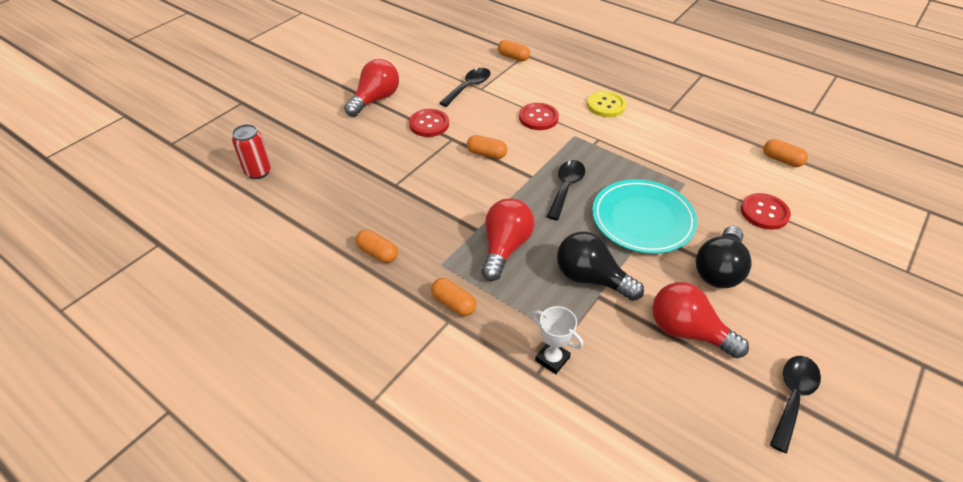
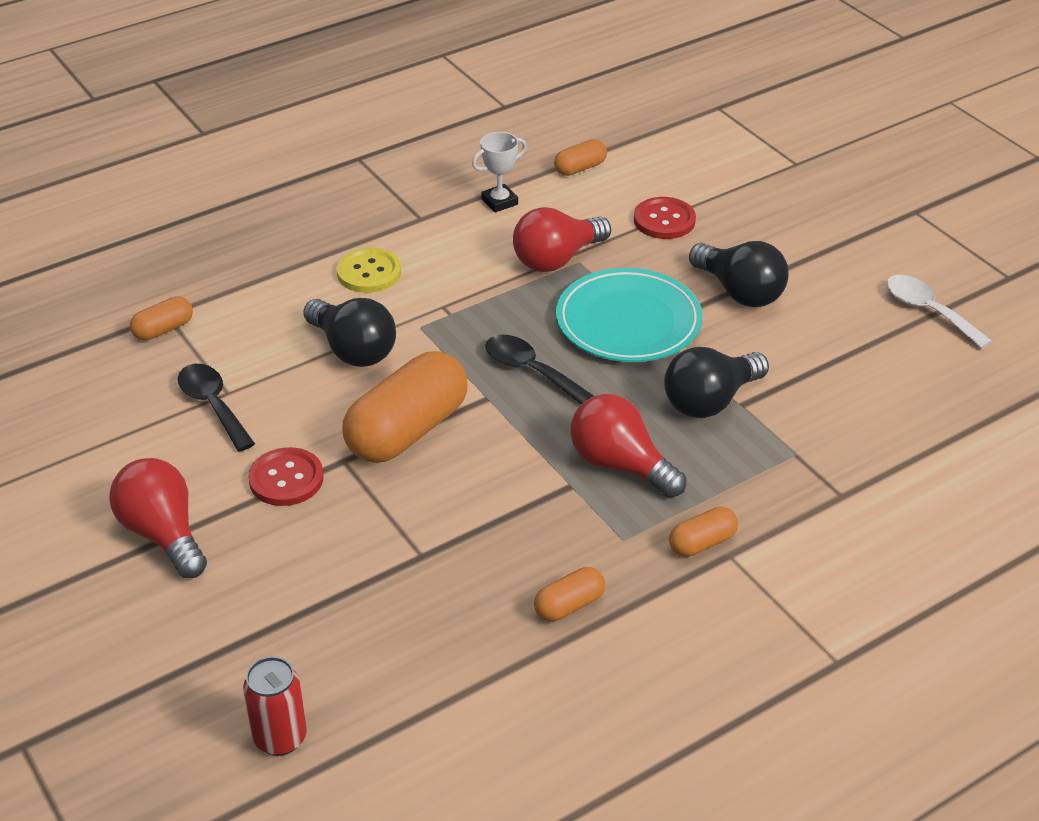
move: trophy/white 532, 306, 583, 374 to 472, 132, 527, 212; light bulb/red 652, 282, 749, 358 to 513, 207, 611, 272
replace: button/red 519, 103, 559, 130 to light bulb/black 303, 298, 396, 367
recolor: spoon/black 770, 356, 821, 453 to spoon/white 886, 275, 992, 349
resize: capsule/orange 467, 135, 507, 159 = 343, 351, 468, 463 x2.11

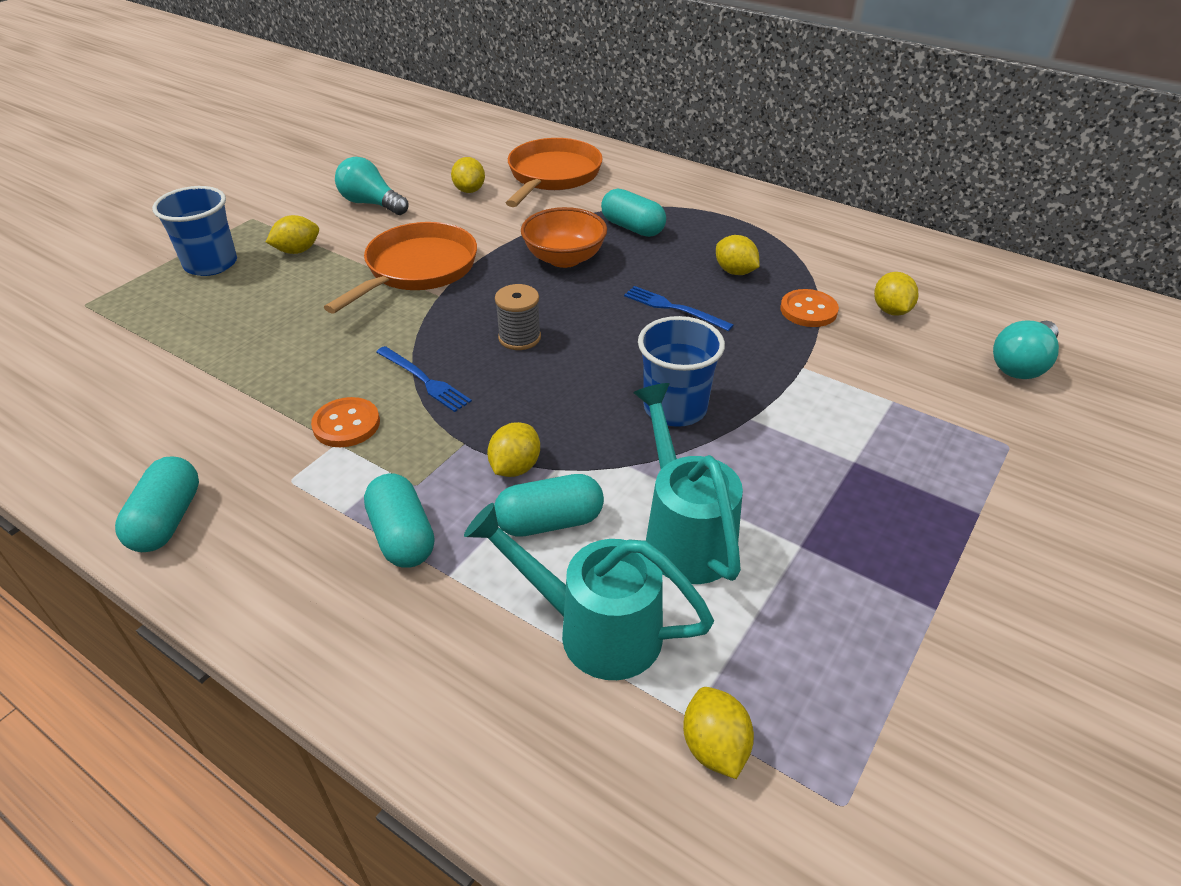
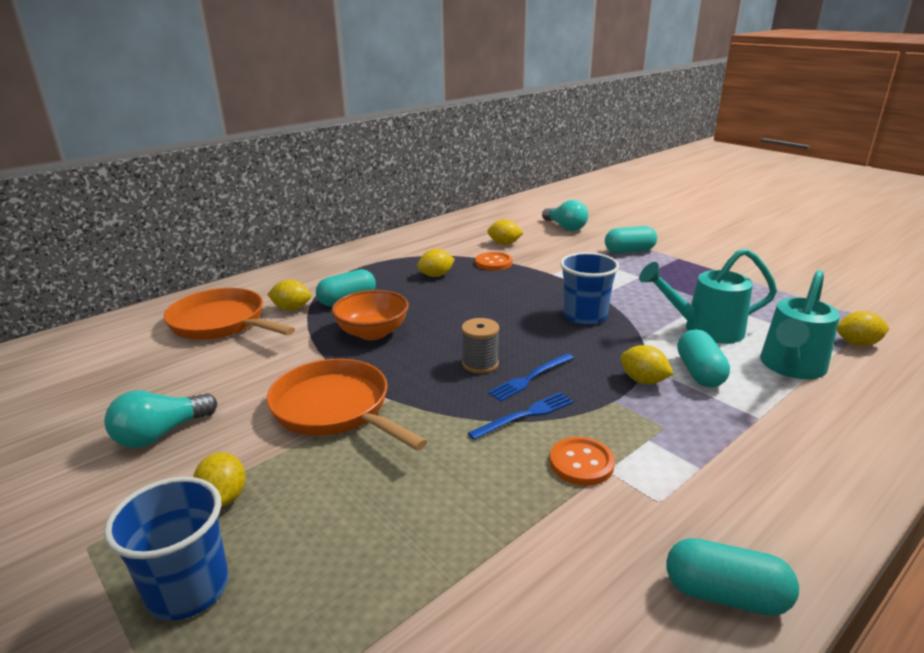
move: lemon/yellow 451, 157, 485, 193 to 267, 280, 311, 311; fork/blue 624, 286, 734, 331 to 488, 353, 574, 401; capsule/turquoise 364, 473, 435, 568 to 605, 226, 657, 253

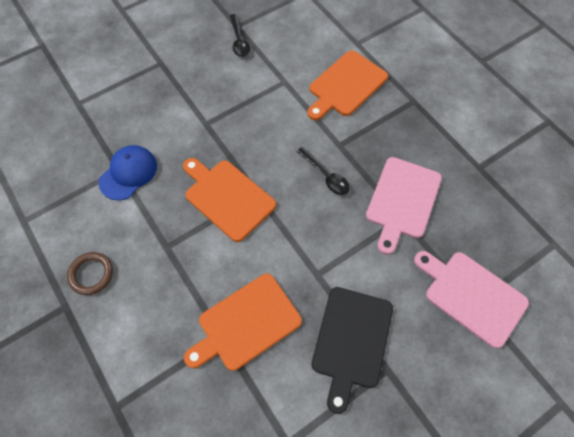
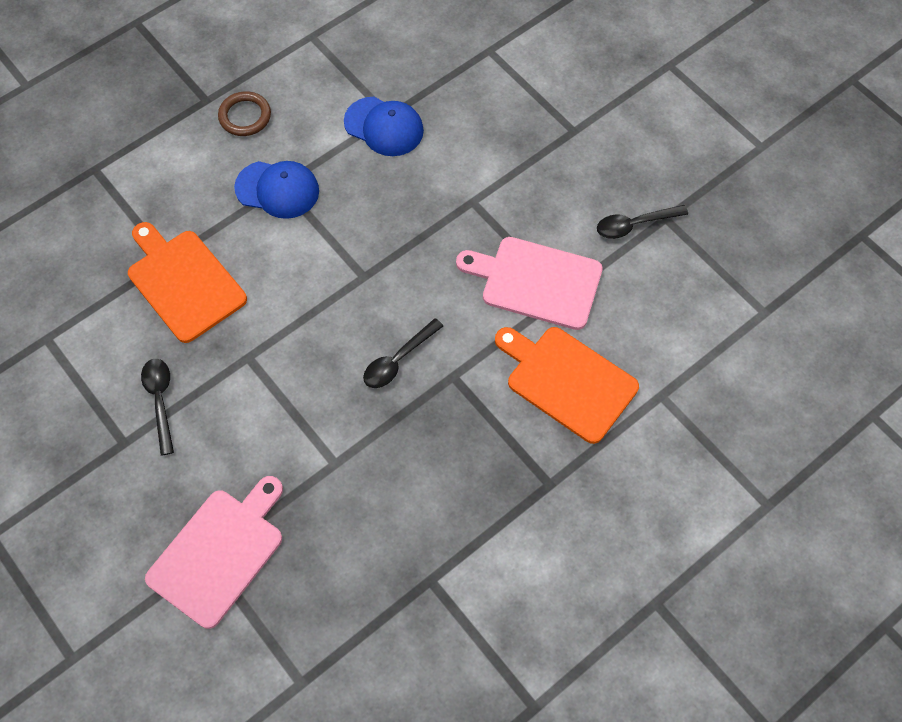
delete: cutting board/orange 183, 158, 276, 242
insert: cap/blue 234, 161, 319, 219
move: cutting board/pink 366, 157, 442, 255 to 456, 237, 603, 330
replace: cutting board/black 311, 287, 393, 414 to spoon/black 141, 359, 174, 455

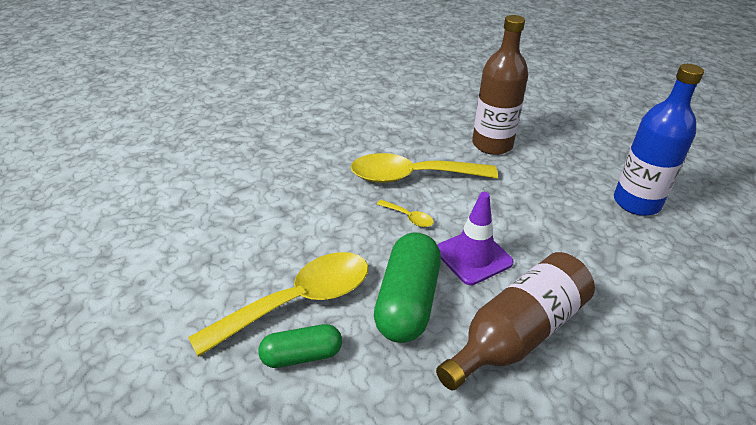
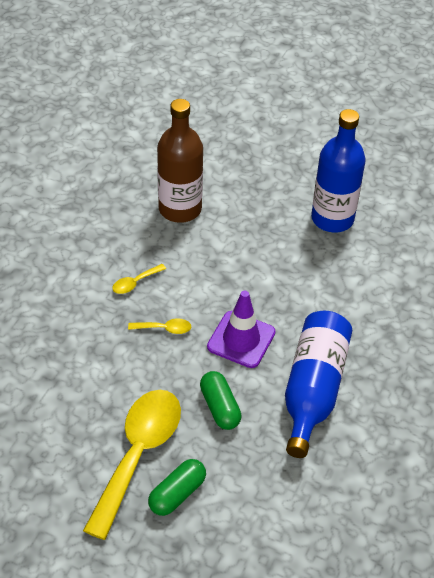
recolor: bottle/brown 436, 252, 595, 391 to bottle/blue 285, 311, 352, 458
resize: spoon/yellow 351, 153, 498, 183 = 112, 264, 166, 294 x0.40; capsule/green 374, 232, 441, 343 = 200, 371, 242, 430 x0.59

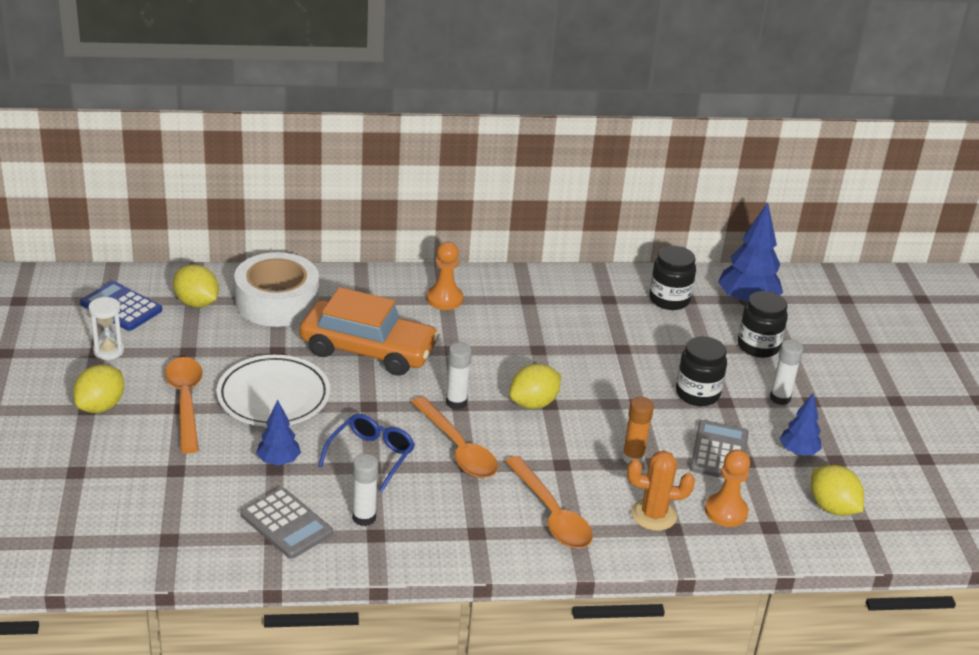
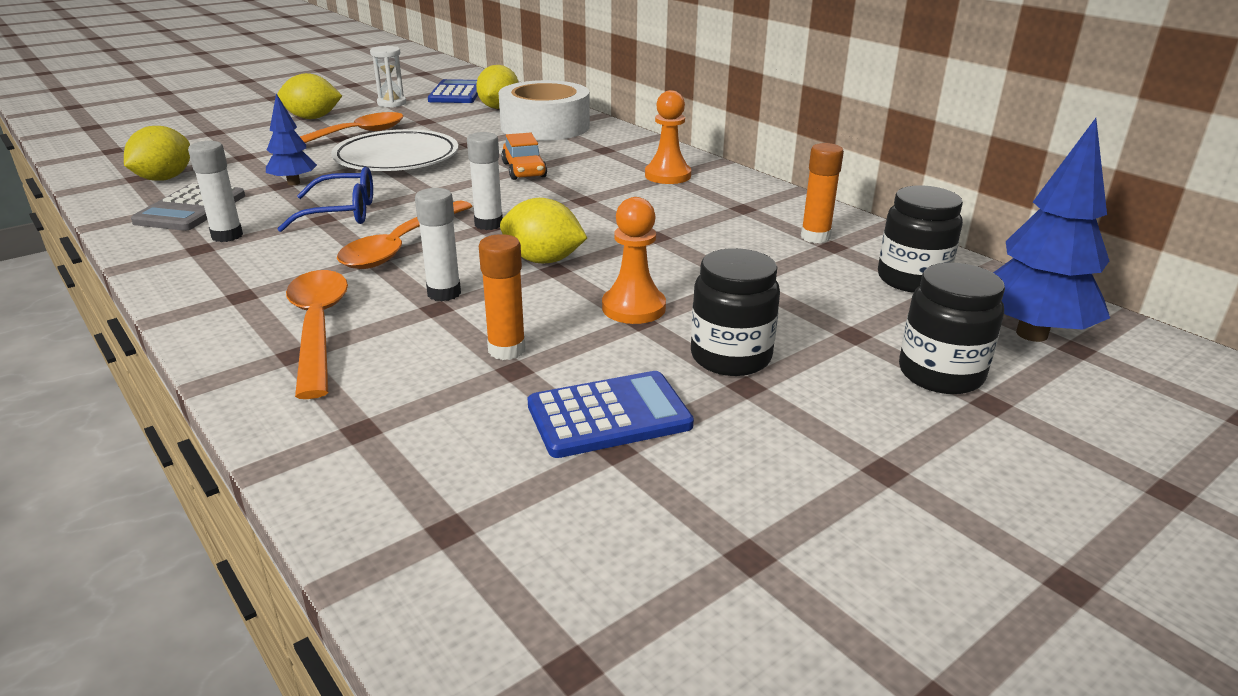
delete: cactus/orange 627, 451, 695, 531; tree/blue 780, 393, 822, 456
insert: glue stick/orange 801, 143, 844, 244
move: lemon/yellow 811, 465, 864, 516 to 124, 126, 190, 181; glue stick/white 770, 340, 803, 405 to 415, 188, 461, 301; pawn/orange 705, 450, 750, 527 to 602, 197, 666, 324
recolor: calculator/grey 690, 420, 749, 479 to calculator/blue 527, 371, 694, 458
rotate: spoon/orange 505, 456, 593, 549 = 286, 270, 348, 399 135 degrees clockwise
resize: car/orange 300, 287, 440, 376 = 501, 133, 547, 180 x0.49

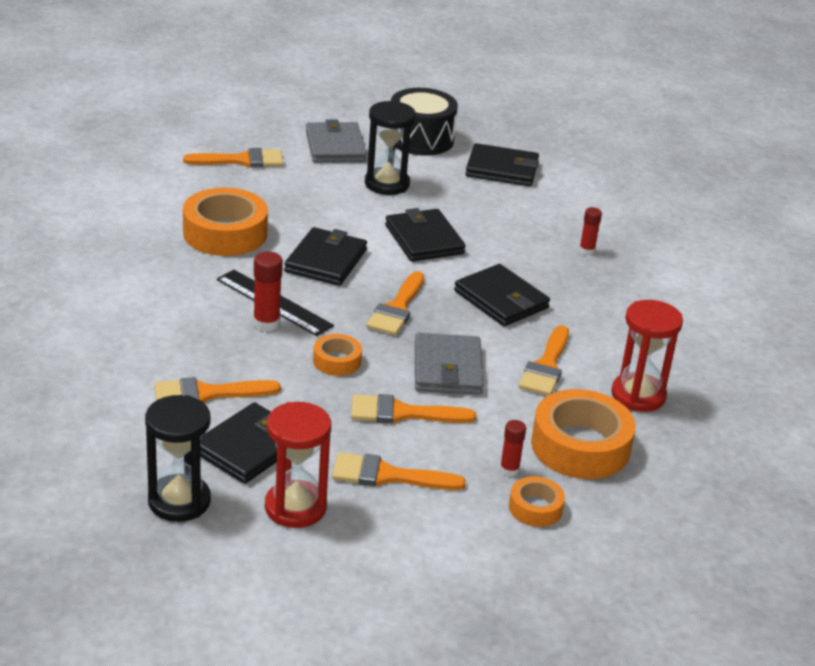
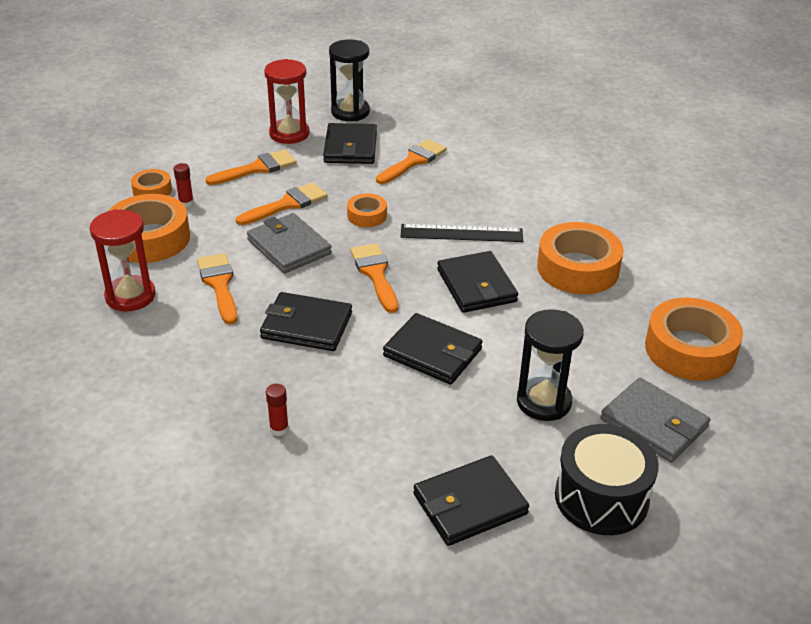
delete: glue stick/red 253, 251, 283, 332
replace: brush/orange 183, 148, 283, 168 to tape/orange 645, 298, 743, 381

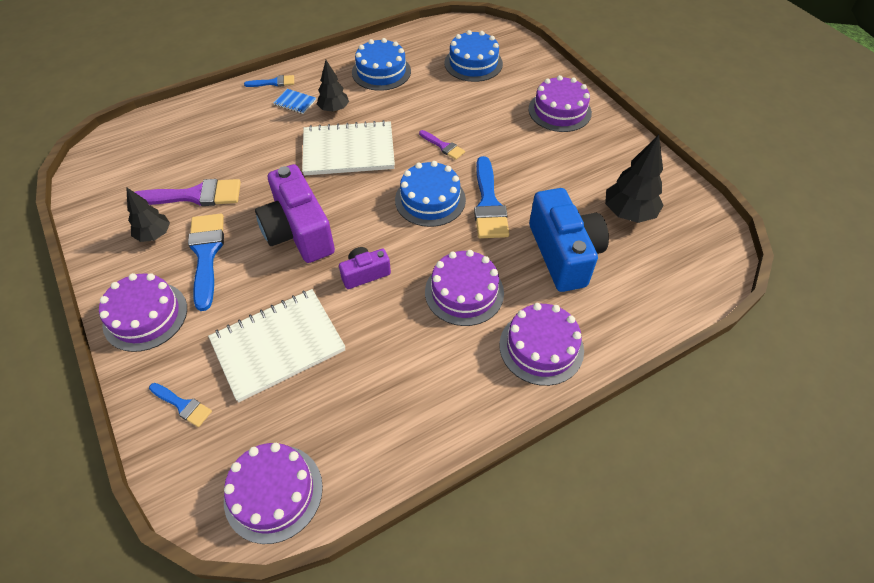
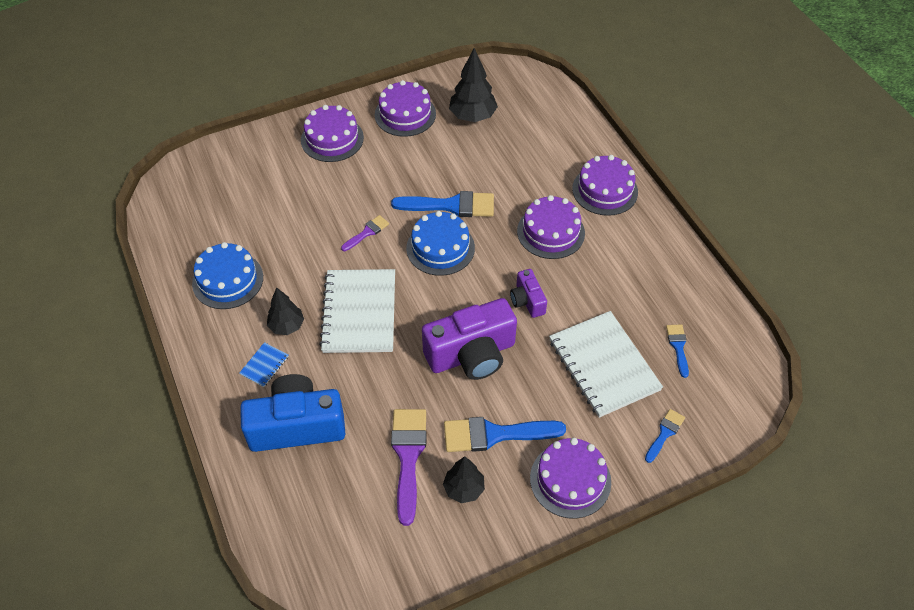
delete: cake/blue 444, 30, 503, 82
move: camera/blue 529, 188, 609, 292 to 240, 374, 345, 452; cake/purple 224, 443, 323, 544 to 375, 80, 436, 137; brush/blue 244, 75, 294, 87 to 666, 324, 689, 378

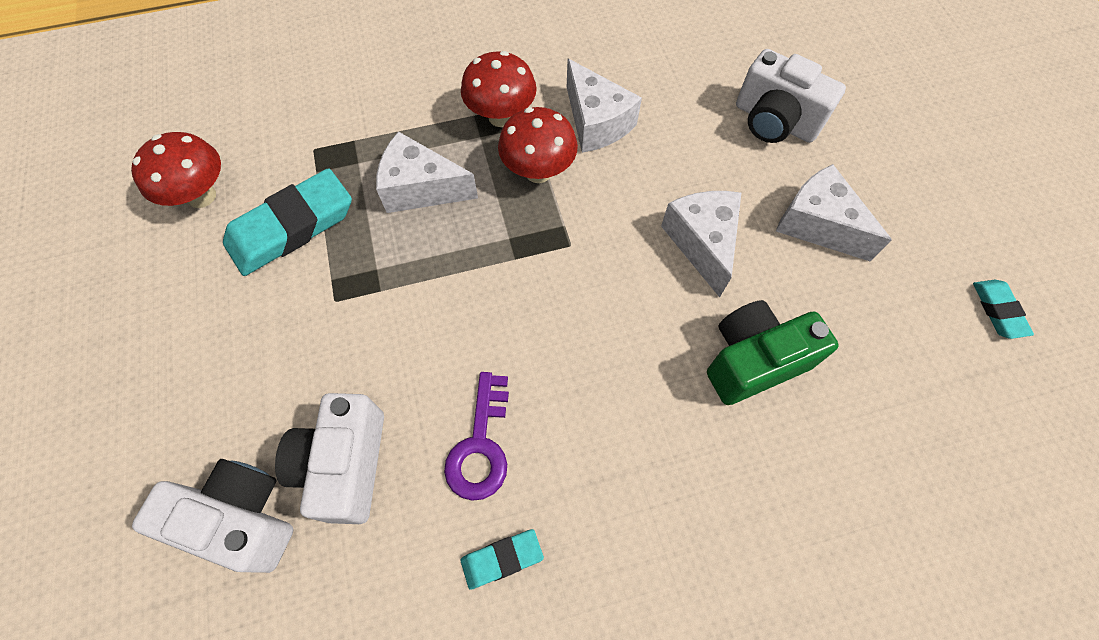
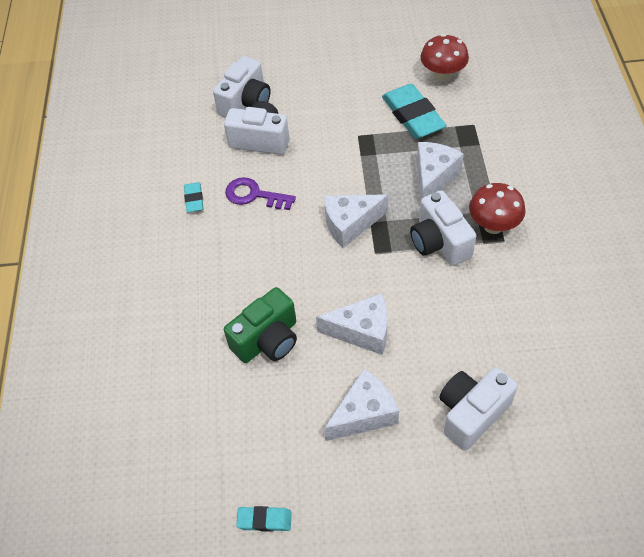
move: cheese/white 567, 59, 642, 153 to 324, 194, 389, 248
replace: mushroom/red 498, 107, 578, 183 to camera/white 410, 190, 476, 266
rotate: camera/green 707, 300, 839, 405 = 224, 287, 297, 363 60 degrees clockwise

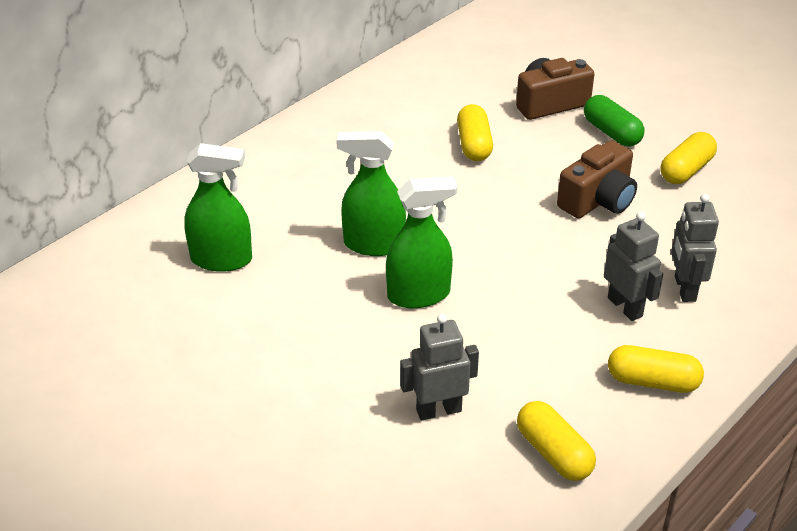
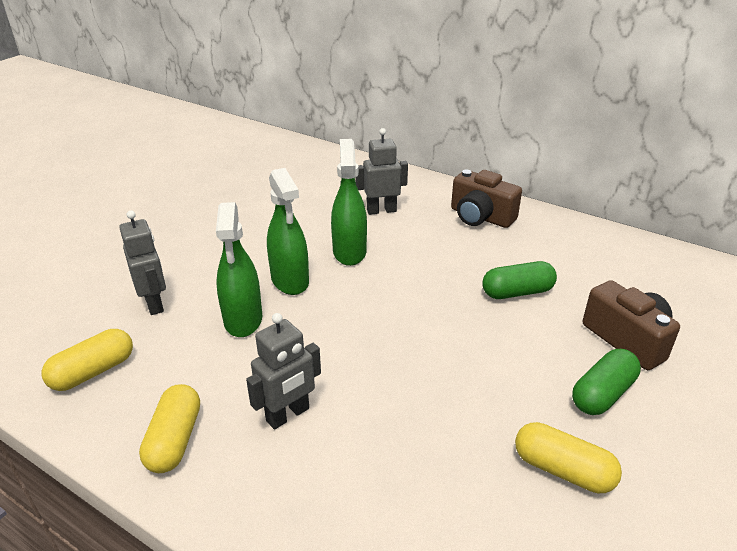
move: spray bottle/green 184, 143, 252, 272 to 216, 202, 262, 337; robot/grey 671, 194, 719, 302 to 355, 128, 408, 215; camera/brown 557, 140, 637, 218 to 451, 170, 522, 228
recolor: capsule/yellow 457, 104, 493, 161 to capsule/green 482, 261, 557, 299

